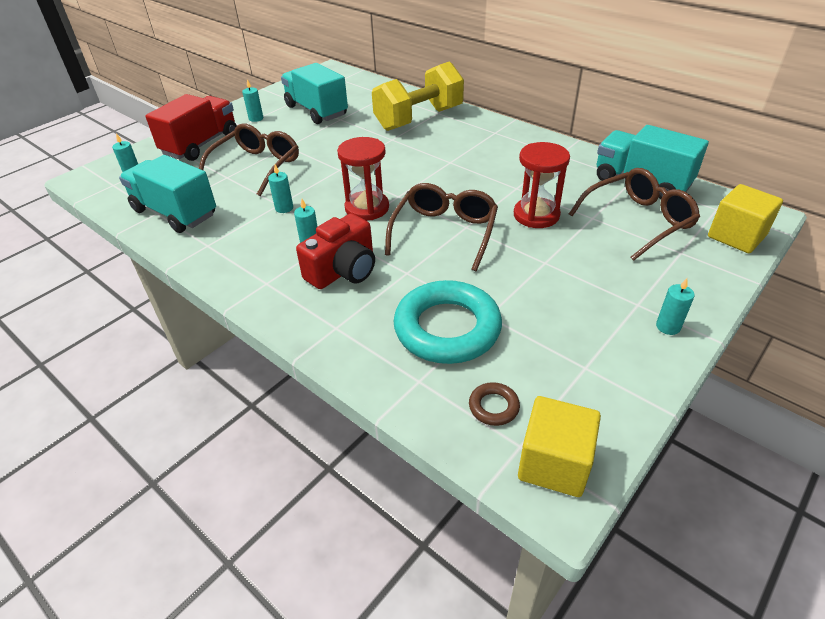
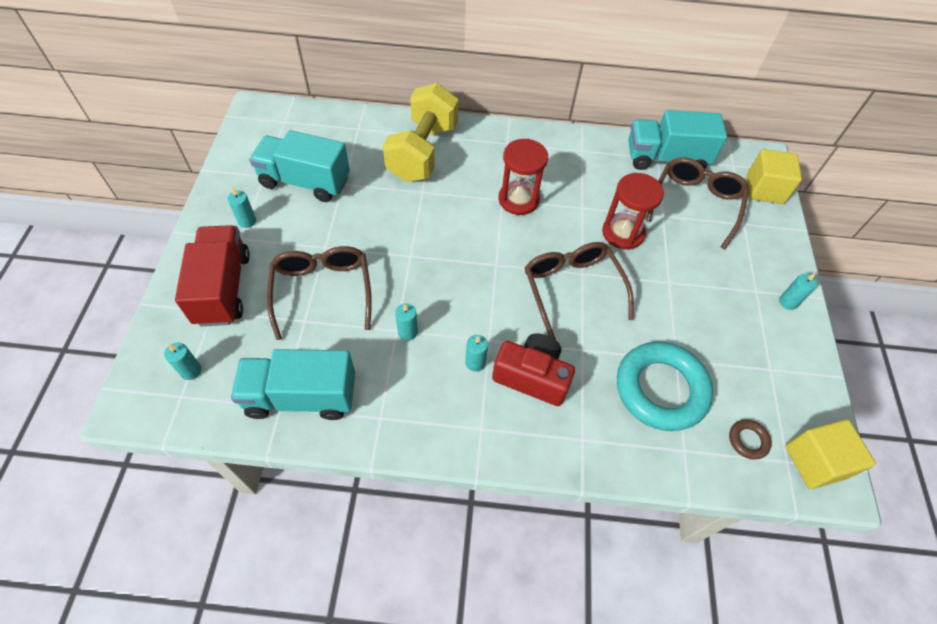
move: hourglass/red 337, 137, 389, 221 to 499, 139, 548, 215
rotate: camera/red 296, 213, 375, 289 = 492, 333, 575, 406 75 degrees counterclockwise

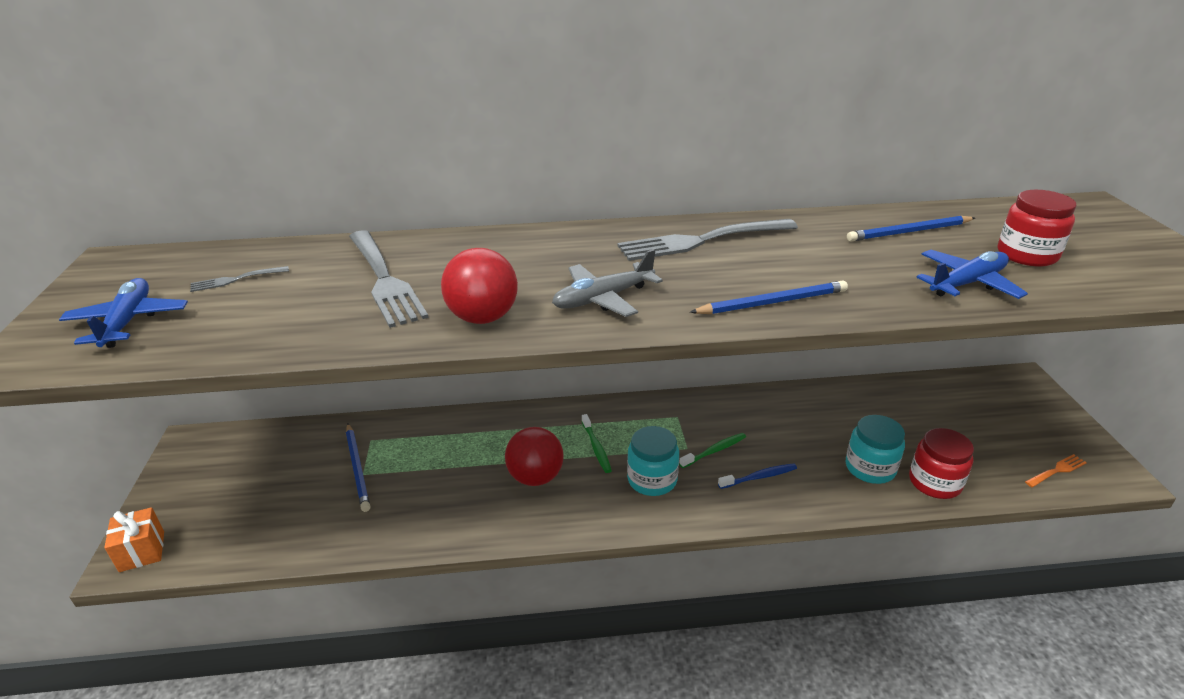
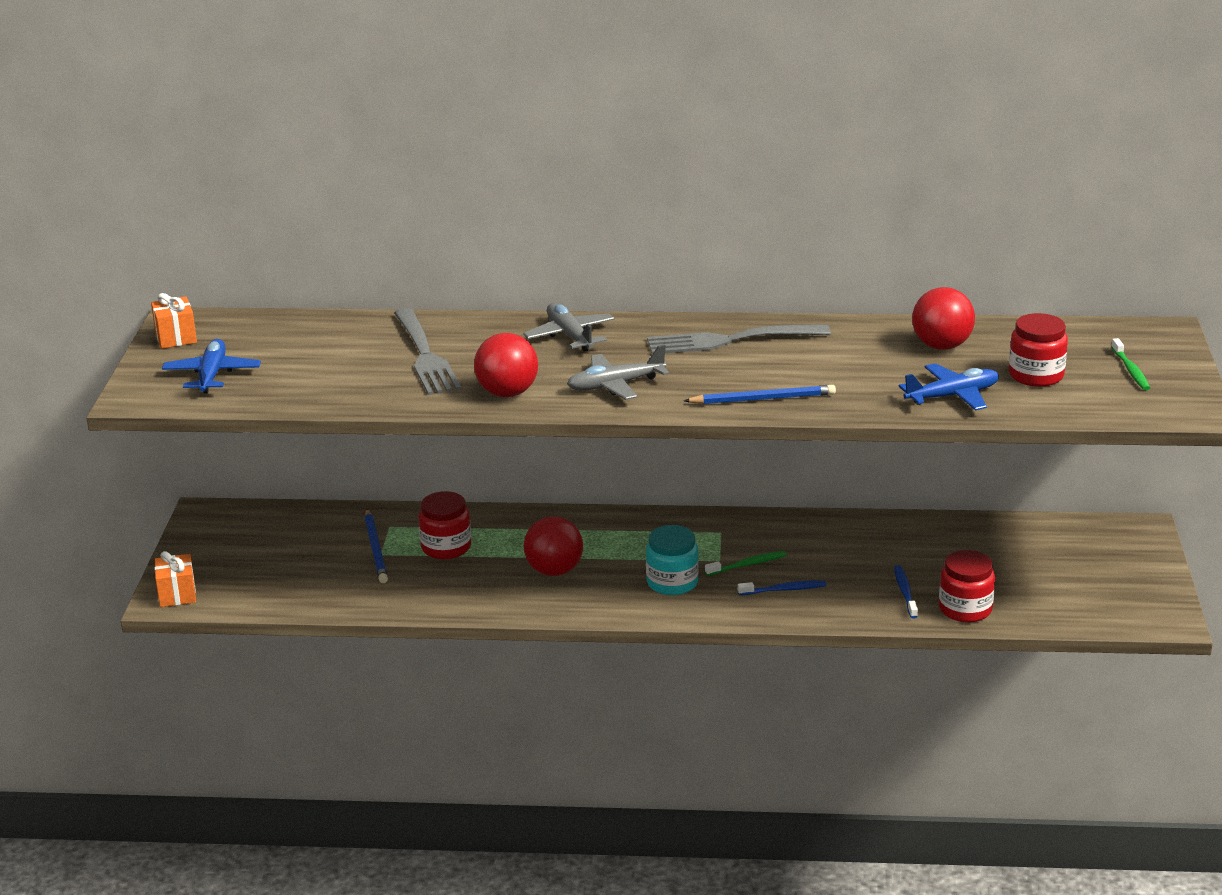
delete: fork/grey 190, 266, 289, 292; fork/orange 1025, 454, 1087, 487
insert: gift/orange 151, 293, 197, 349; jar/red 419, 491, 471, 559; plane/grey 523, 303, 614, 352
move: toothbrush/green 582, 414, 612, 473 to 1111, 338, 1150, 390
replace: jar/turquoise 846, 415, 905, 484 to toothbrush/blue 894, 565, 918, 619; pencil/blue 847, 216, 975, 241 to ball/red 912, 287, 975, 350

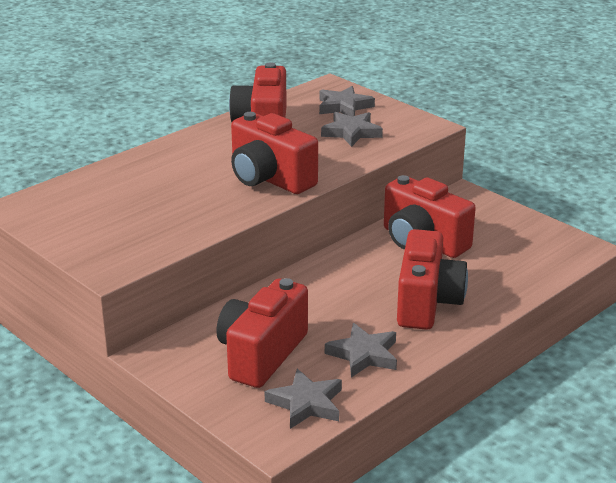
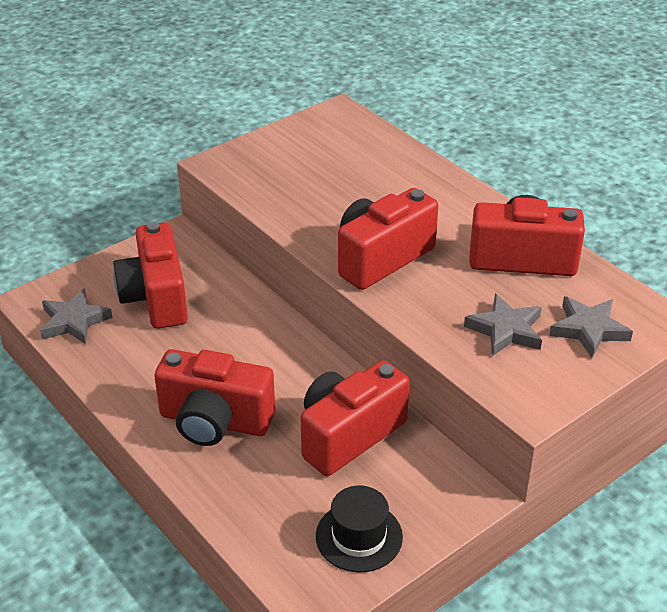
delete: star/grey 325, 323, 397, 377
insert: hat/black 316, 486, 403, 573
rotate: camera/red 216, 278, 308, 388 = 113, 222, 188, 329 135 degrees counterclockwise

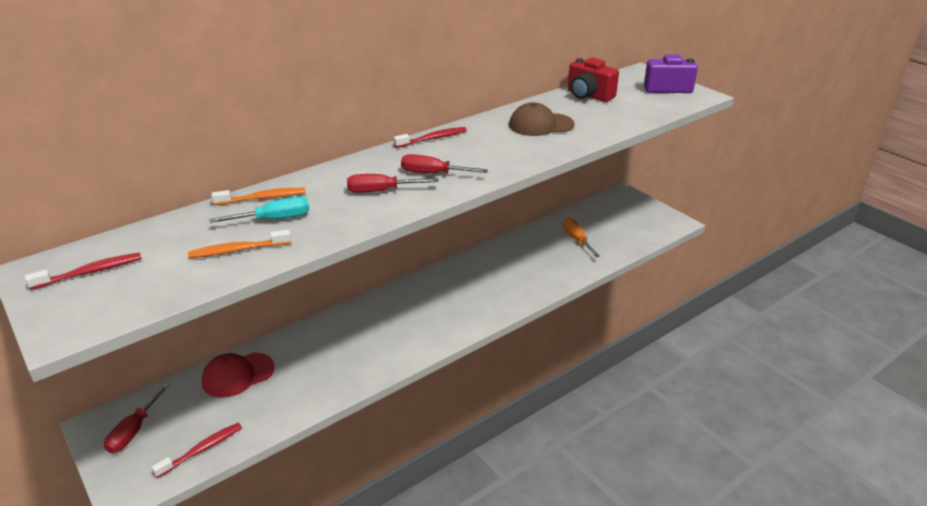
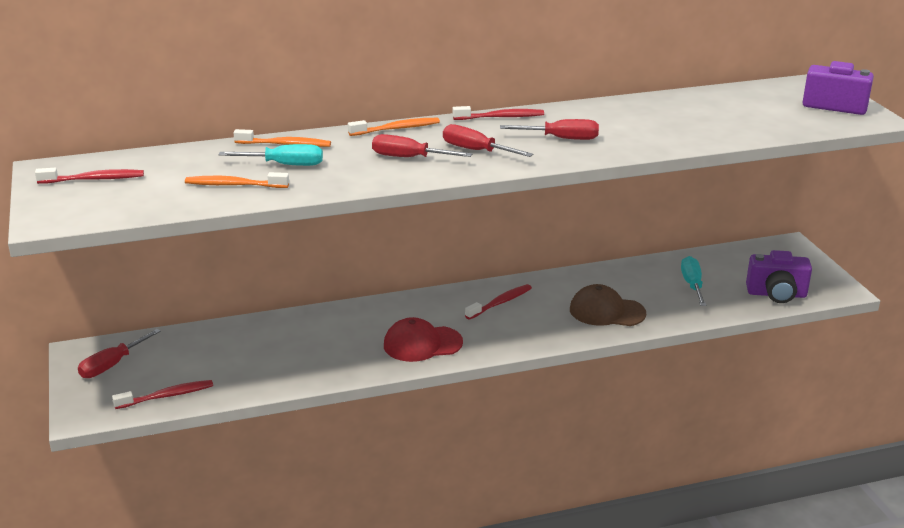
delete: camera/red 568, 57, 619, 102
insert: toothbrush/orange 348, 118, 440, 136; toothbrush/red 465, 284, 532, 320; screwdriver/red 500, 119, 599, 140; camera/purple 746, 250, 812, 303
move: cap/red 202, 353, 274, 398 to 384, 317, 463, 362; cap/brown 509, 102, 575, 136 to 570, 284, 646, 326
recolor: screwdriver/orange 563, 218, 600, 257 to screwdriver/turquoise 681, 256, 706, 306

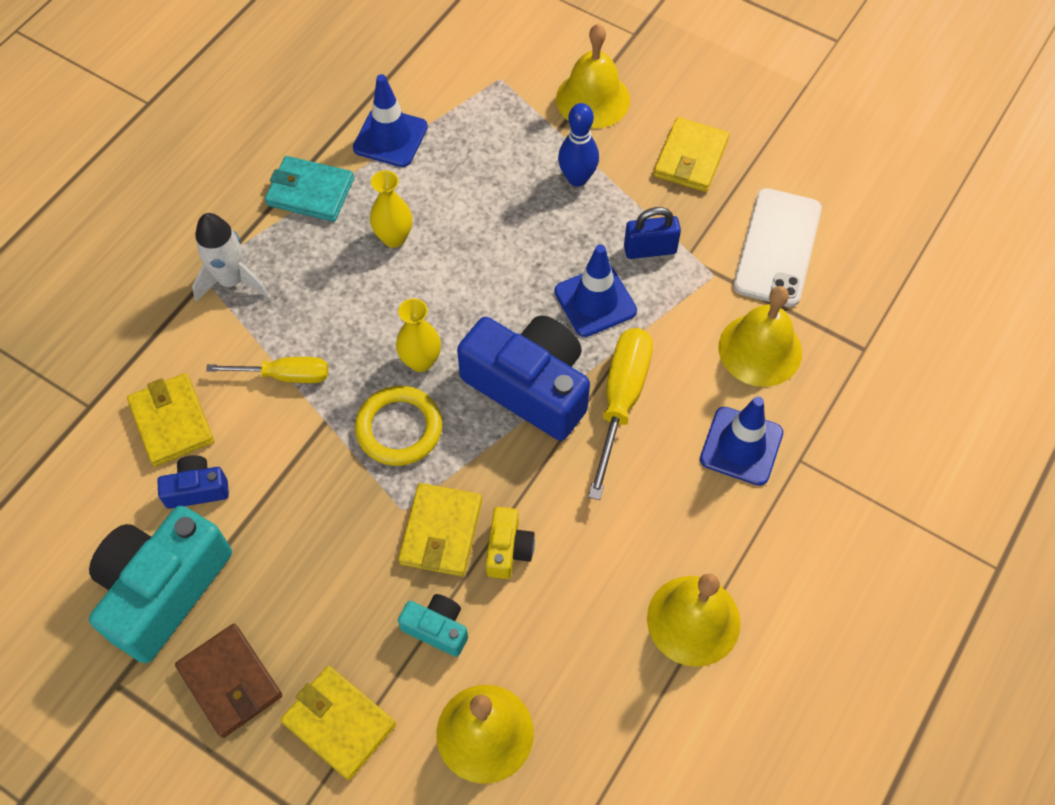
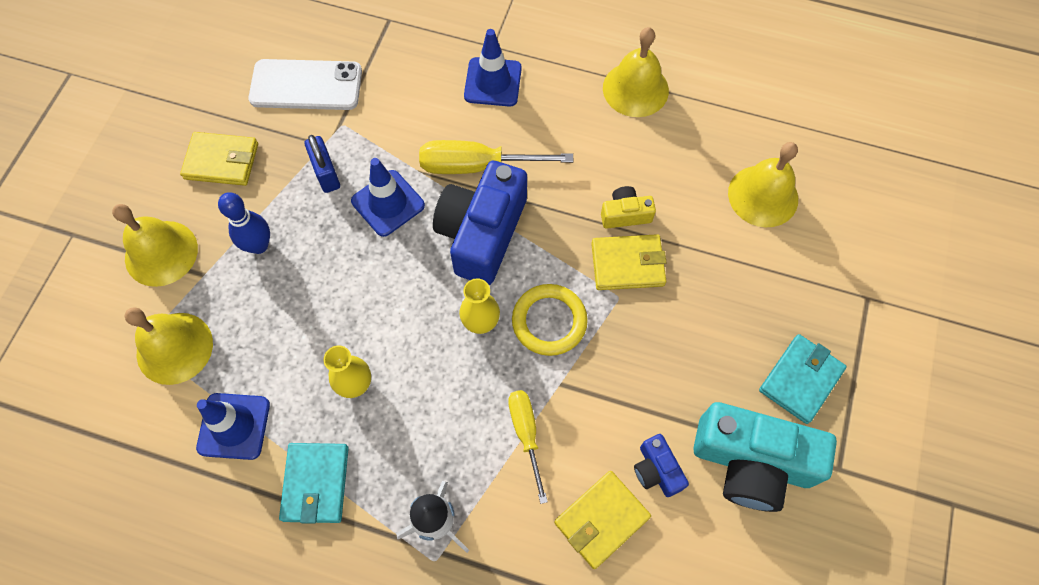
delete: wallet/yellow 281, 666, 396, 780; camera/turquoise 398, 594, 468, 657
move: bell/yellow 718, 286, 802, 387 to 124, 307, 213, 385
recolor: wallet/brown 175, 624, 282, 738 to wallet/turquoise 759, 334, 847, 424

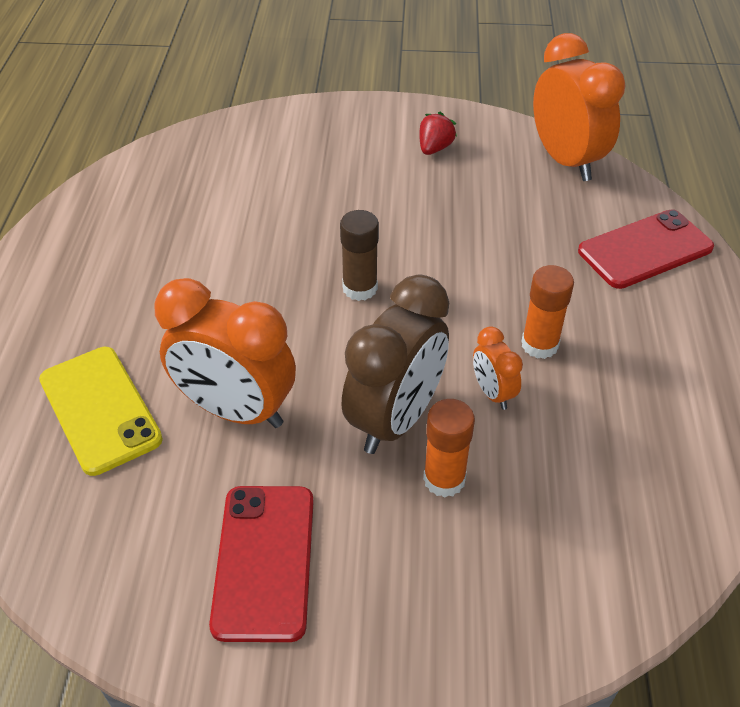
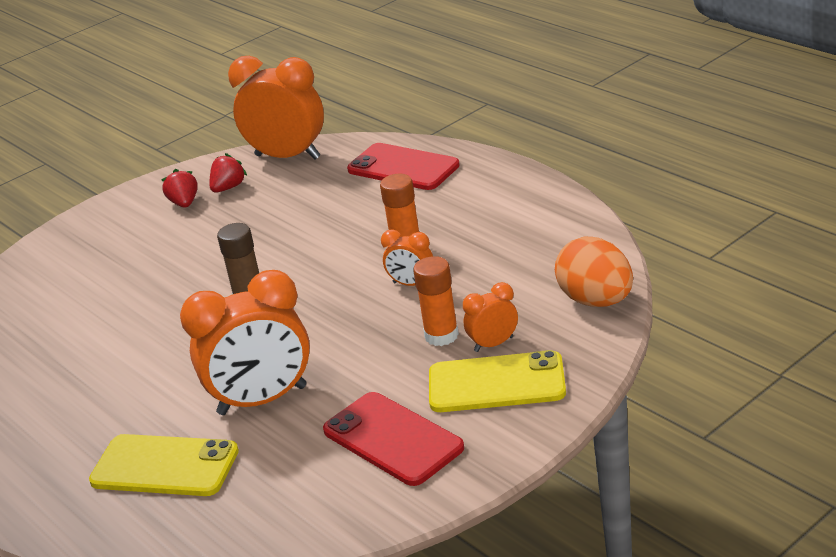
delete: clock/brown 341, 274, 449, 454
insert: strawberry/red 209, 153, 247, 193; phone/yellow 429, 350, 566, 412; clock/orange 463, 282, 518, 352; egg/orange 555, 237, 633, 307
rotate: phone/red 578, 209, 714, 289 = 347, 143, 460, 190 75 degrees counterclockwise

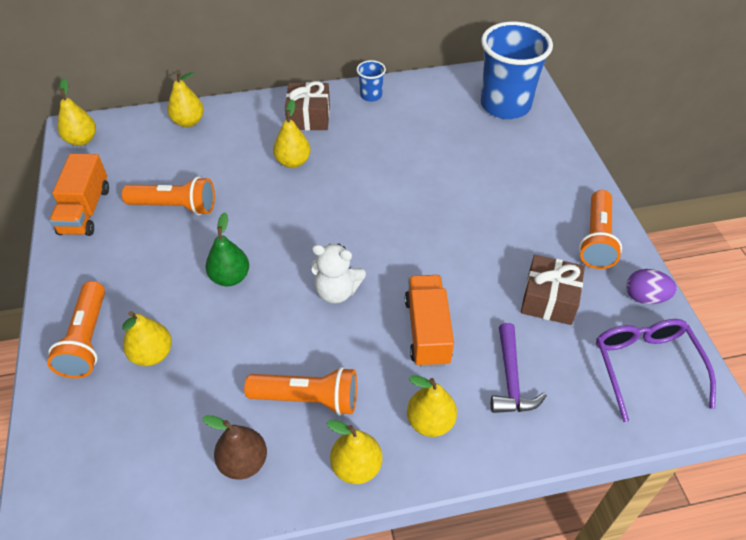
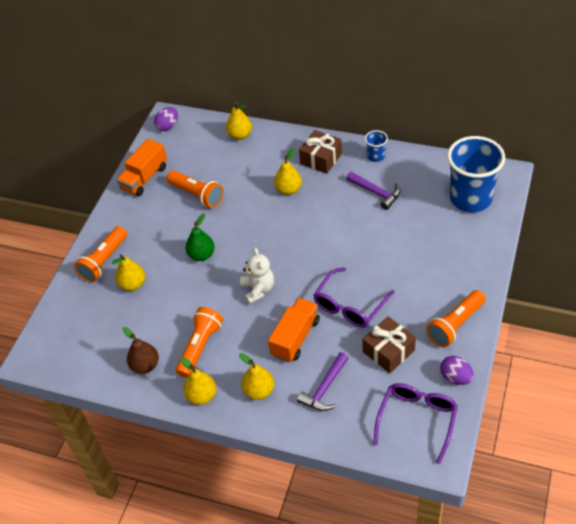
insert: glasses/purple 313, 267, 394, 328; hammer/purple 346, 172, 401, 210
replace: pear/yellow 57, 78, 96, 146 to egg/purple 154, 107, 178, 131
rotate: flashlight/orange 244, 367, 357, 416 = 176, 307, 223, 378 105 degrees counterclockwise; teddy bear/white 310, 244, 366, 303 = 240, 248, 274, 304 150 degrees counterclockwise

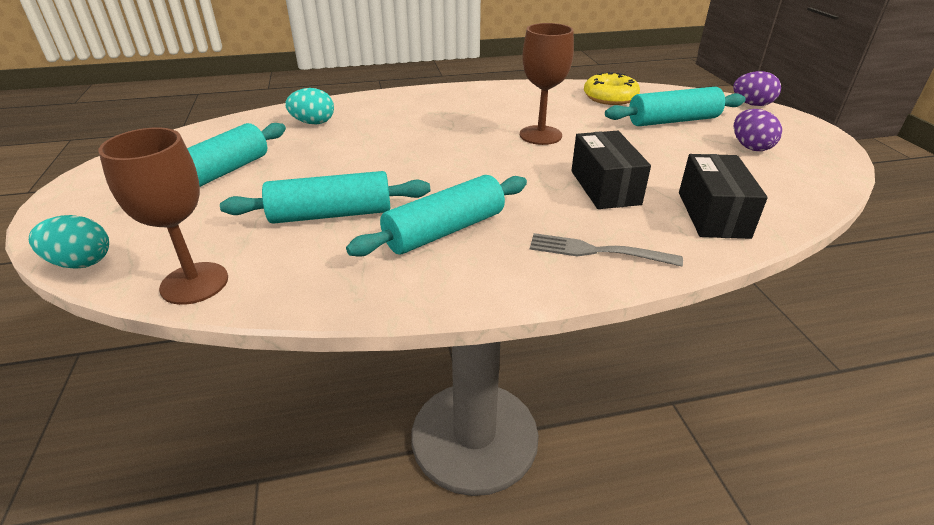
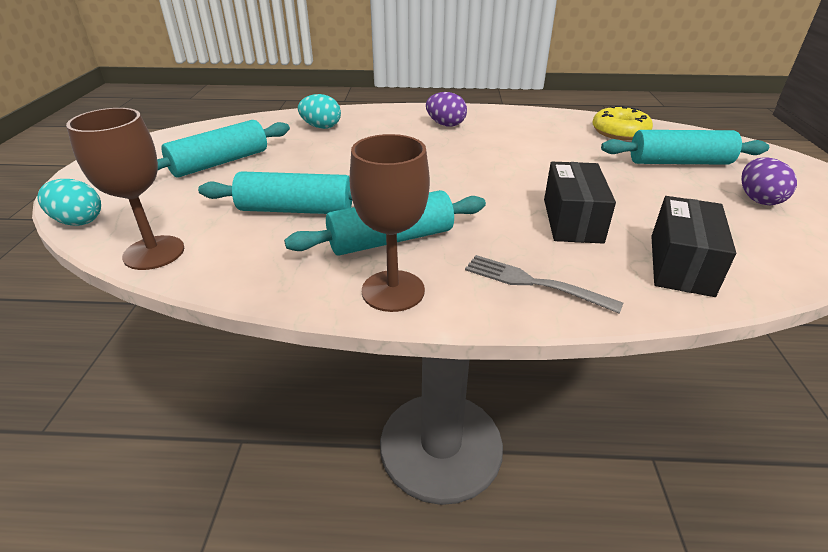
move: goblet/brown 520, 23, 574, 145 to 349, 134, 430, 312; egg/purple 733, 71, 781, 106 to 426, 92, 467, 127

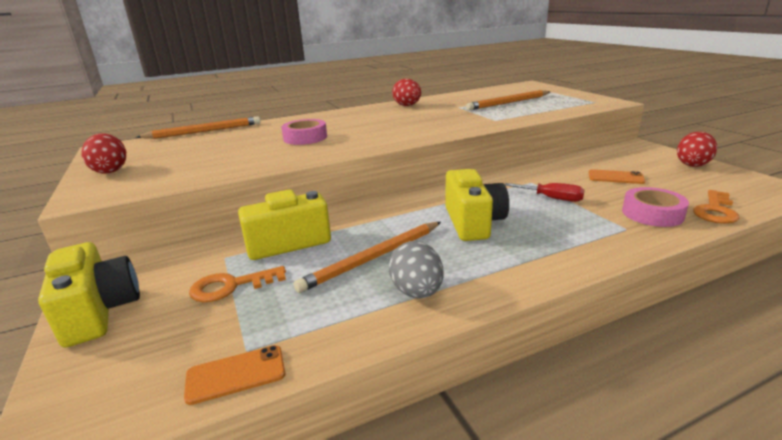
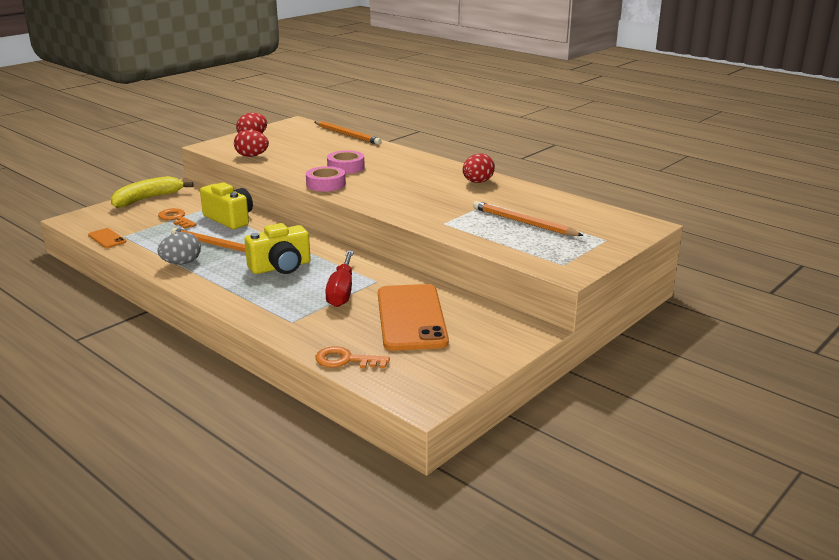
move: egg/red 677, 132, 717, 167 to 234, 130, 269, 157; tape/pink 622, 187, 689, 227 to 306, 166, 346, 192
replace: camera/yellow 38, 242, 140, 347 to banana/yellow 110, 176, 193, 208
resize: screwdriver/red 505, 183, 584, 202 = 325, 251, 354, 307 x1.57; phone/orange 589, 169, 645, 184 = 378, 284, 449, 351 x2.32

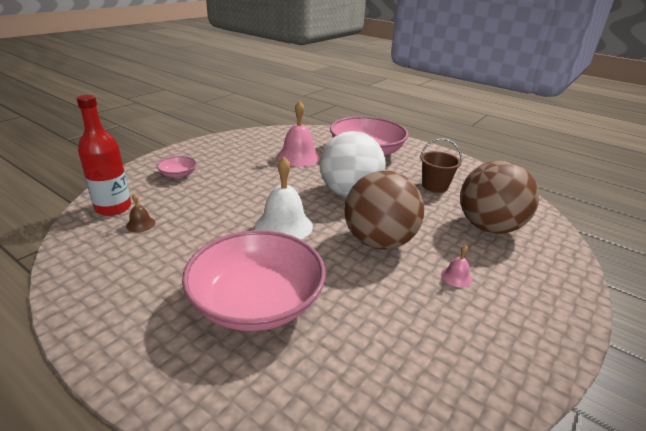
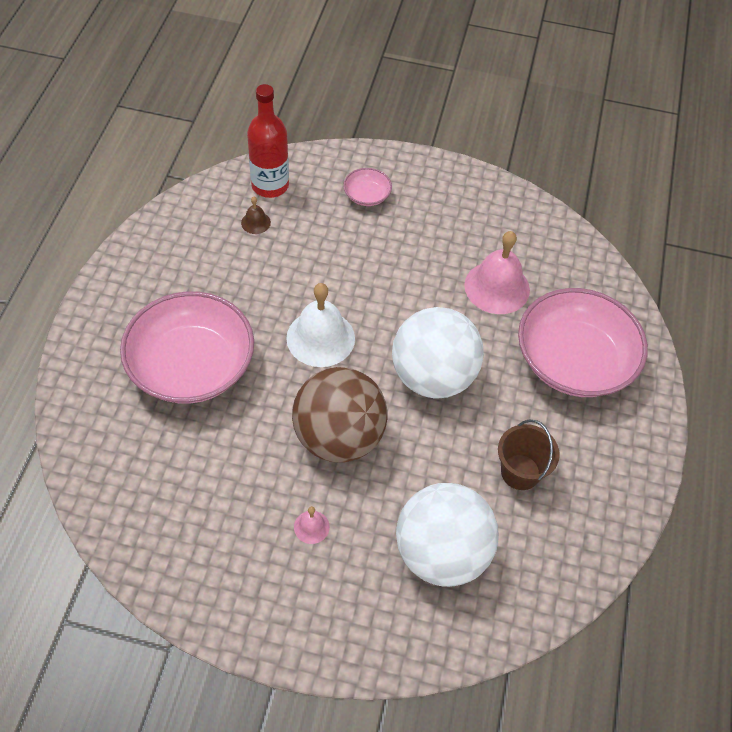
recolor: ball/brown 460, 161, 539, 234 to ball/white 396, 483, 499, 587

